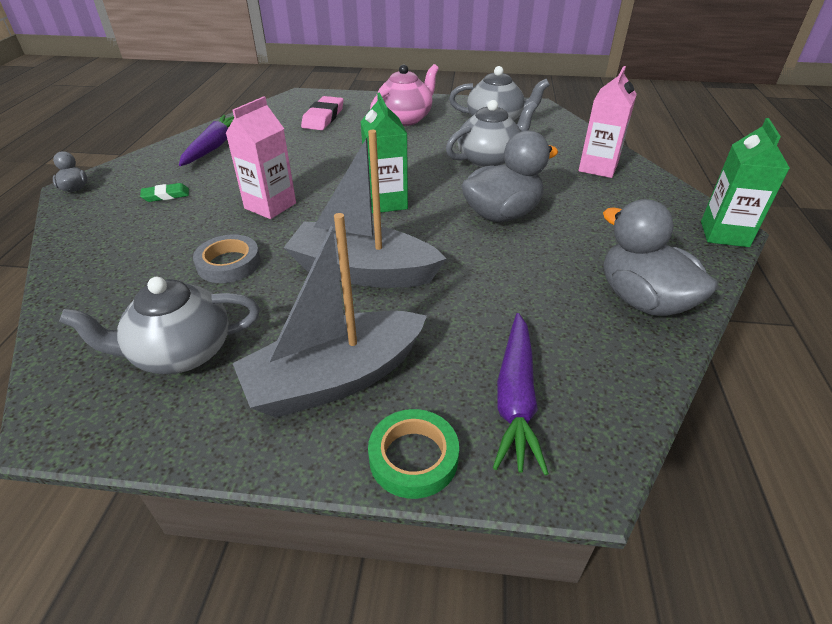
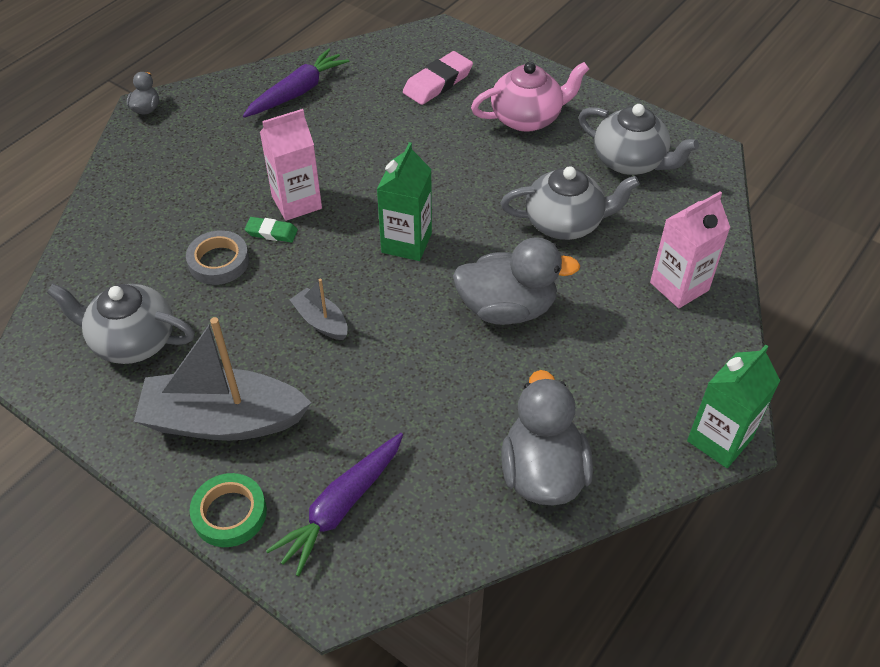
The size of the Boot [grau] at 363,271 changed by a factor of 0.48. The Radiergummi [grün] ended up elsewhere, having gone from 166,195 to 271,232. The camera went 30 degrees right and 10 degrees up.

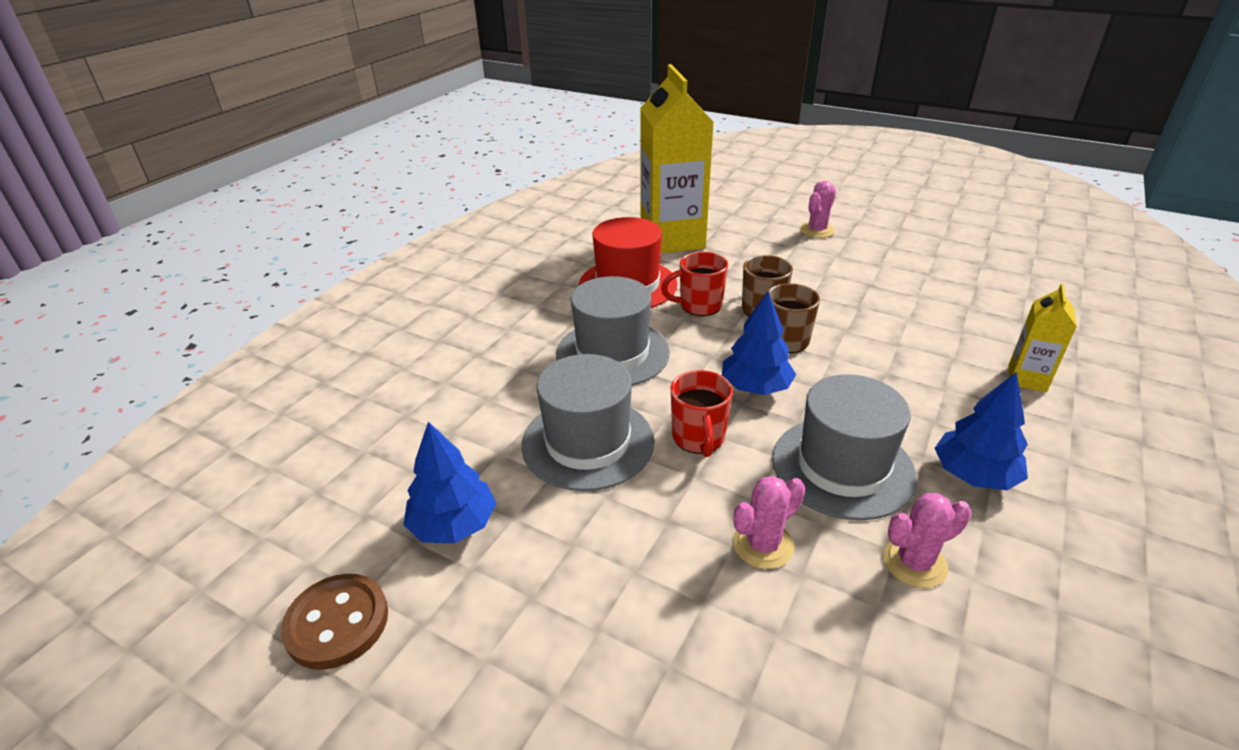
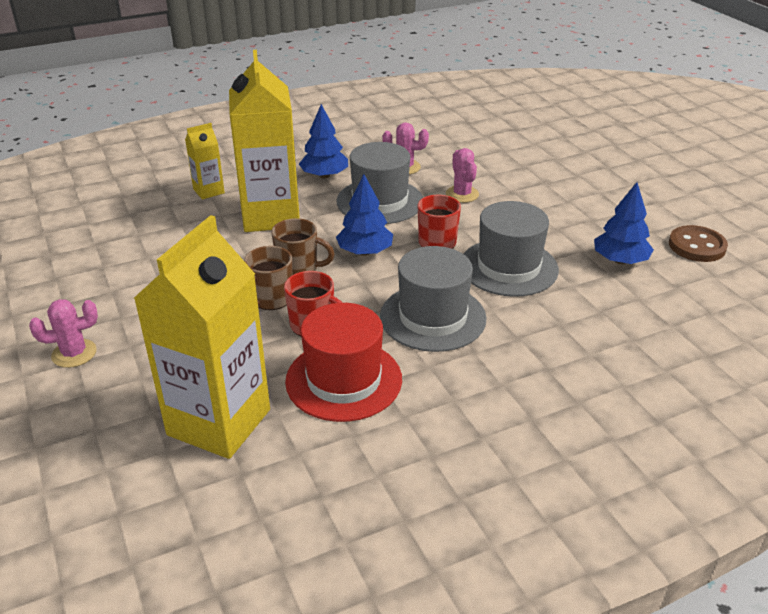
The Kaktus [rosa] at 763,545 ended up facing another way, 75 degrees clockwise from before. The second view gained the Getränkekarton [gelb] at 271,216. The camera went 145 degrees left and 0 degrees up.

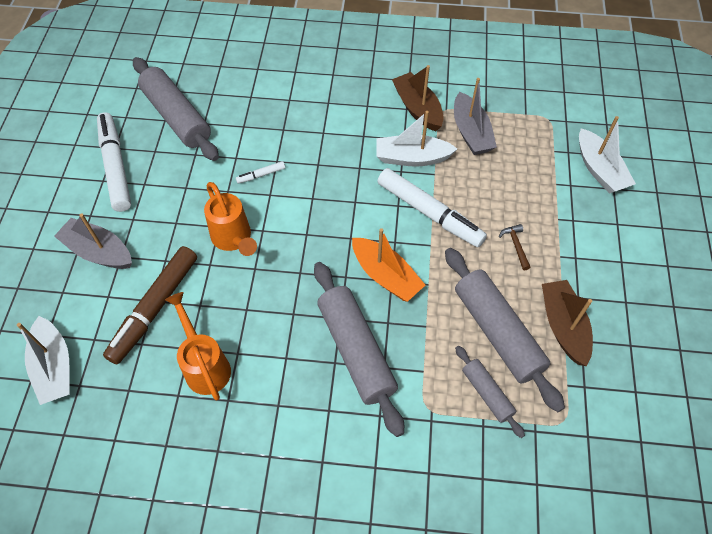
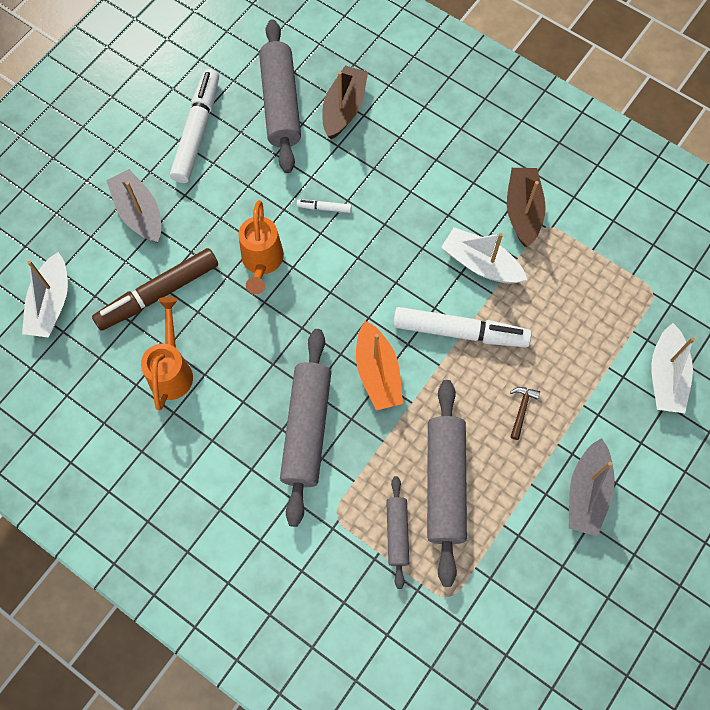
The Boot [grau] ended up elsewhere, having gone from 471,133 to 587,492. The Filzstift [weiß] at 429,213 ended up facing another way, 60 degrees counterclockwise from before. The Boot [braun] ended up elsewhere, having gone from 563,326 to 344,109. The camera went 30 degrees right and 10 degrees up.

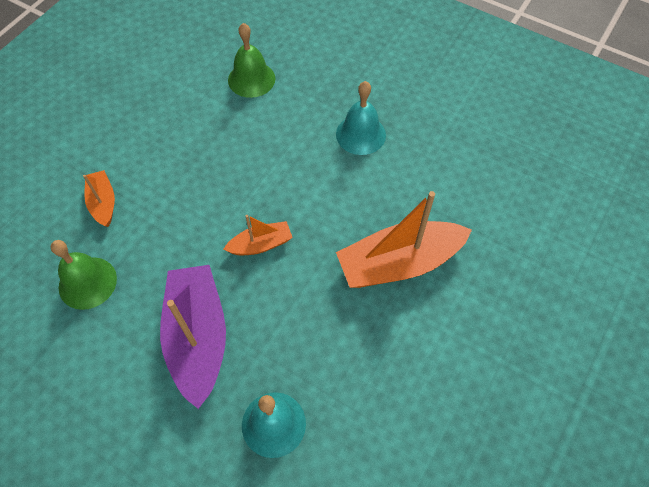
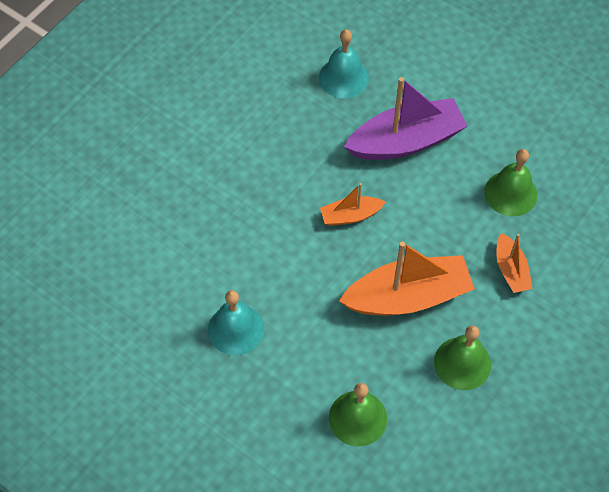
The Boot [orange] ended up elsewhere, having gone from 399,263 to 408,296. The Boot [lila] at 198,337 ended up facing another way, 105 degrees counterclockwise from before. The second view gained the Glocke [grün] at 462,363. The camera went 175 degrees left and 0 degrees up.

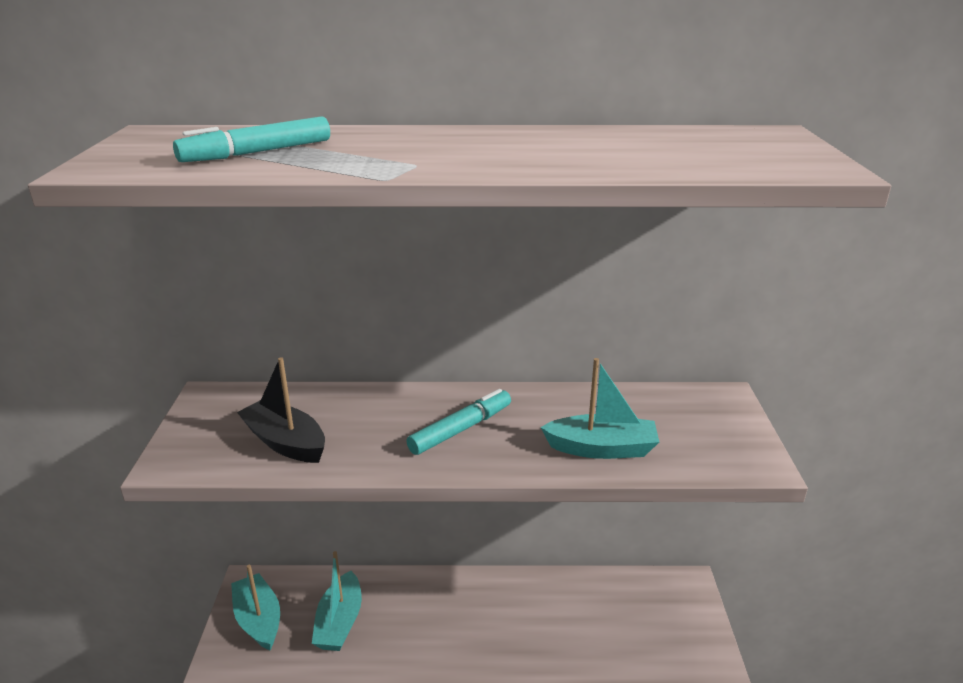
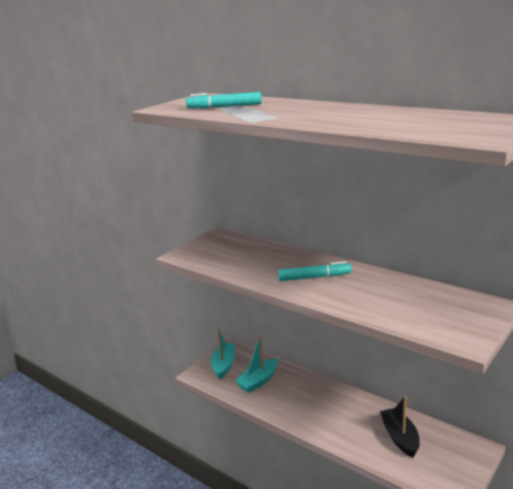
The Boot [schwarz] ended up elsewhere, having gone from 285,442 to 400,437. The second view lost the Boot [türkis] at 601,448. The camera went 40 degrees right and 5 degrees down.

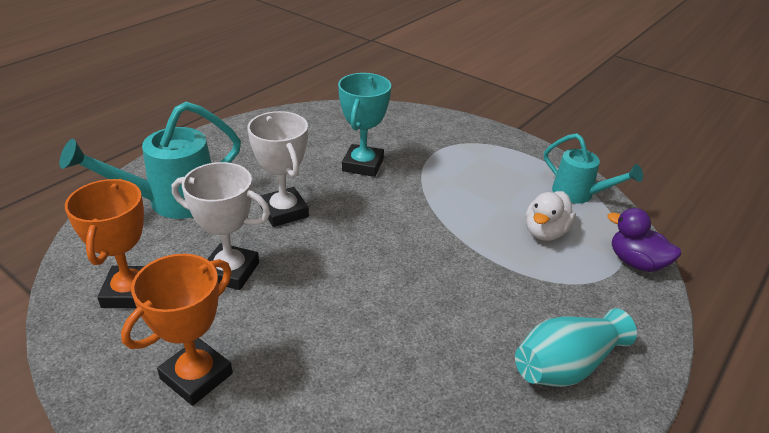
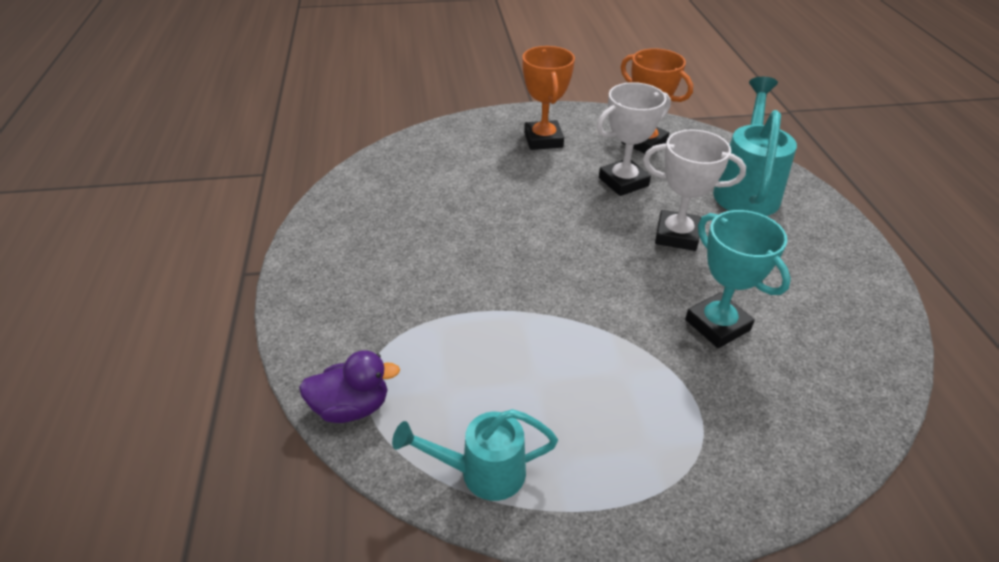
The second view lost the Ente [weiß] at 545,232. The second view lost the Vase [türkis] at 566,366. The camera went 135 degrees right and 5 degrees up.

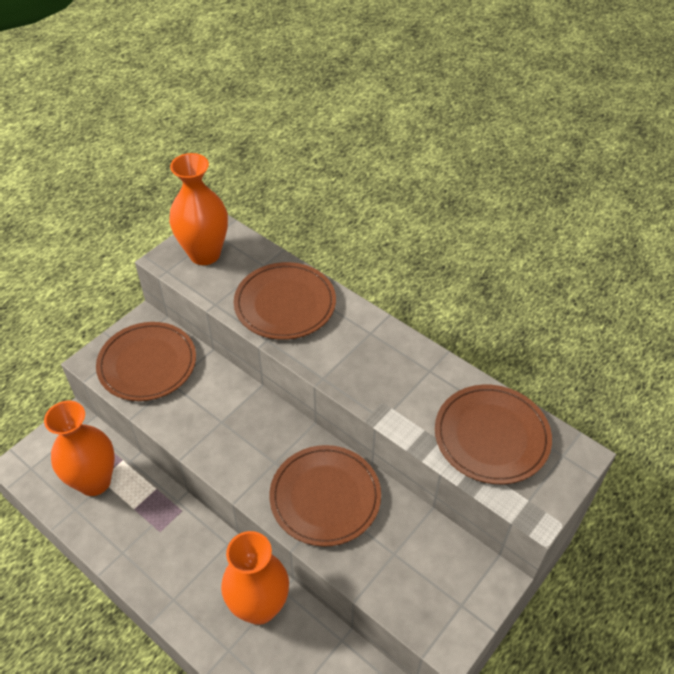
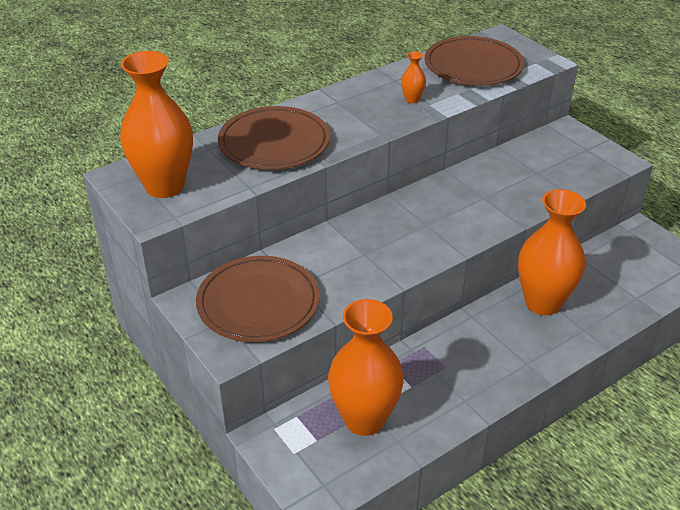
The second view lost the Teller [braun] at 325,497. The second view gained the Vase [orange] at 412,99. The camera went 75 degrees left and 10 degrees down.

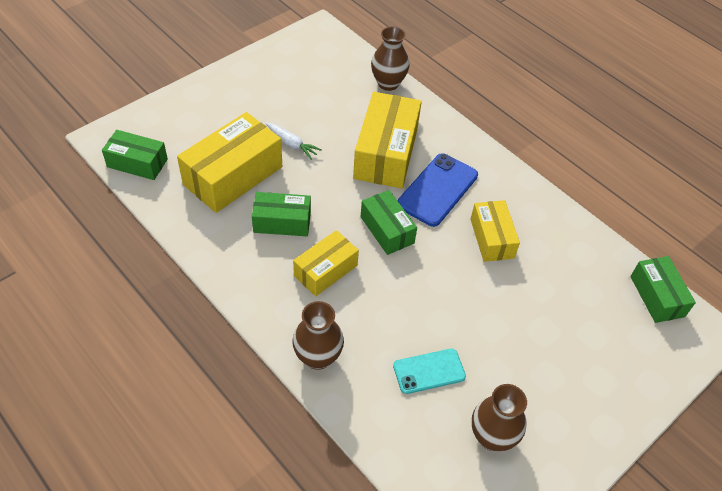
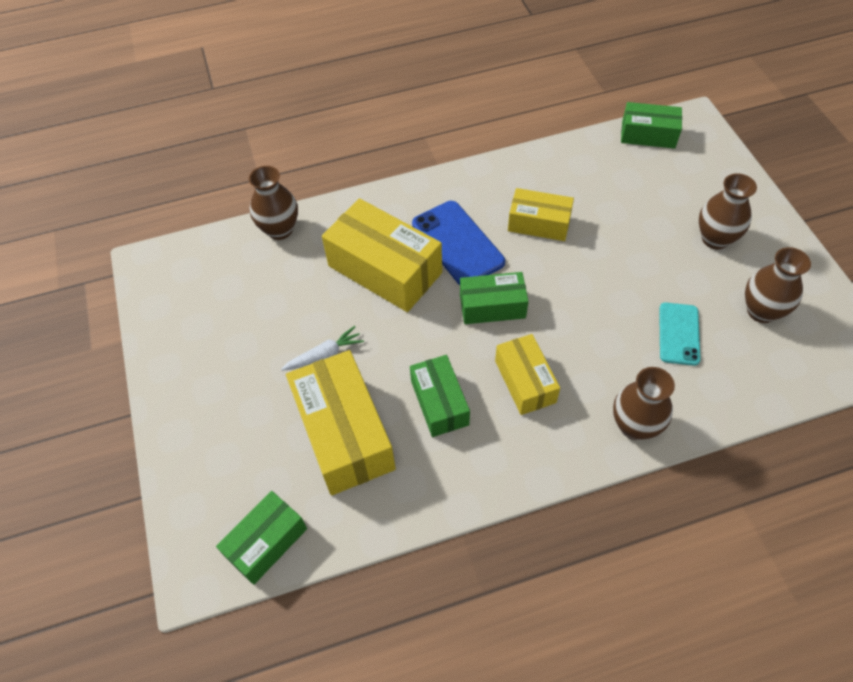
The Schachtel [grün] at 282,222 ended up facing another way, 45 degrees counterclockwise from before. The second view gained the Vase [braun] at 715,239. The camera went 60 degrees left and 5 degrees up.

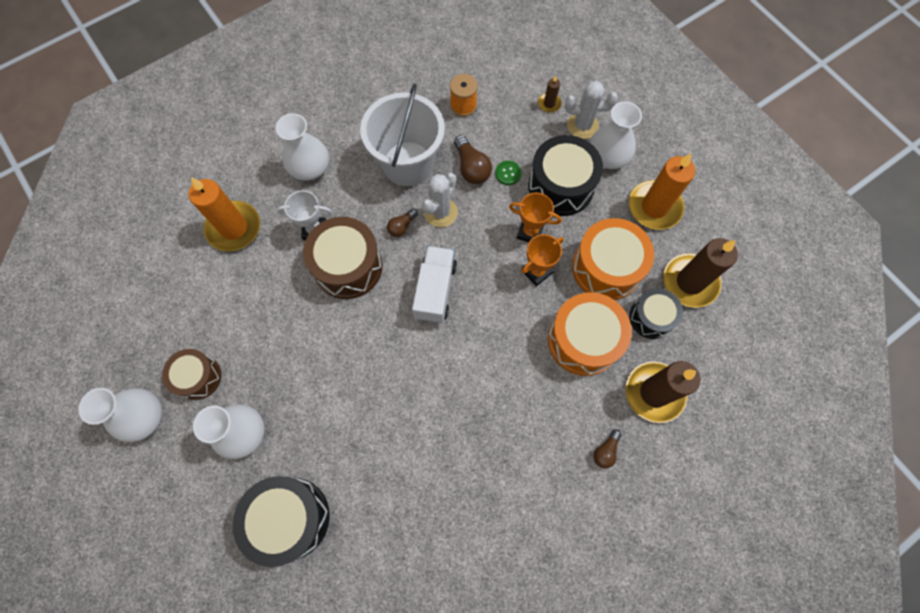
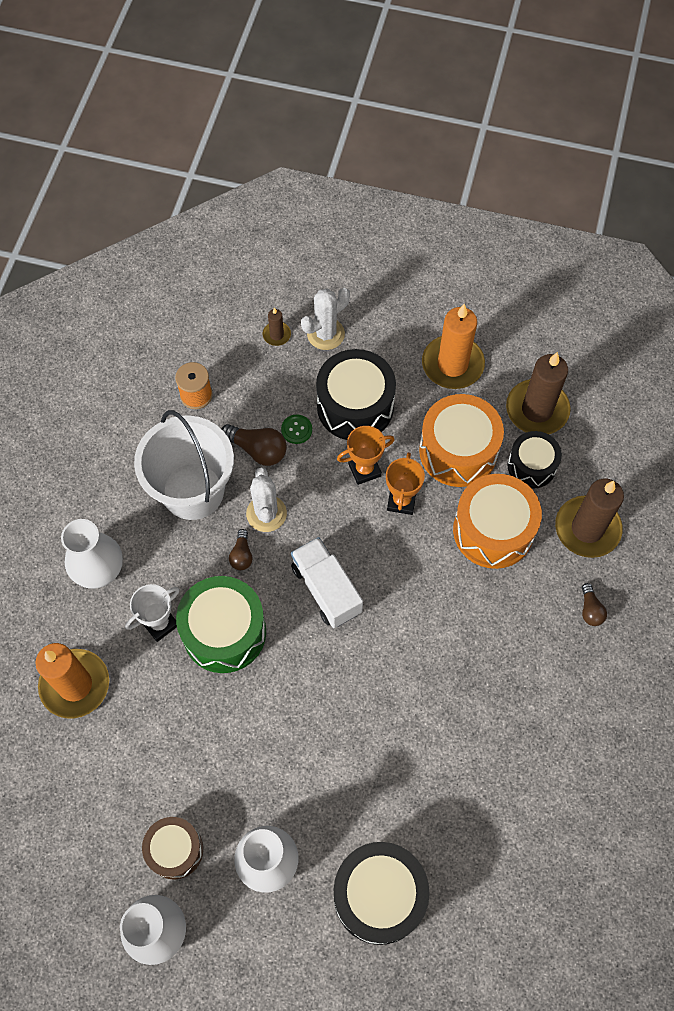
The second view lost the Vase [weiß] at 607,156. What was the Trommel [braun] at 348,266 turned into the Trommel [grün] at 224,632. The camera went 40 degrees left and 5 degrees down.

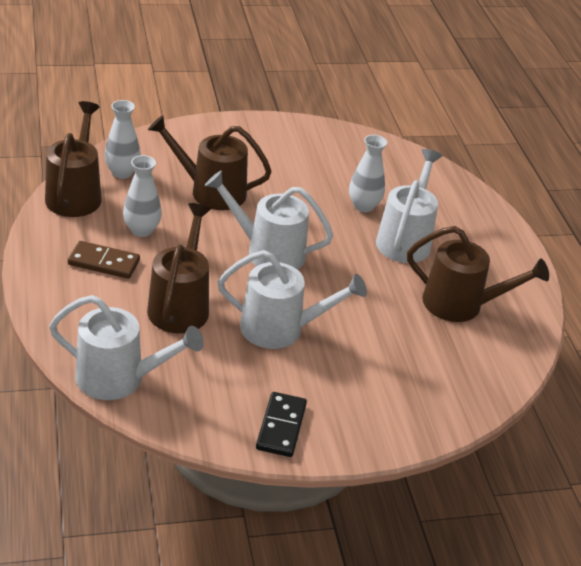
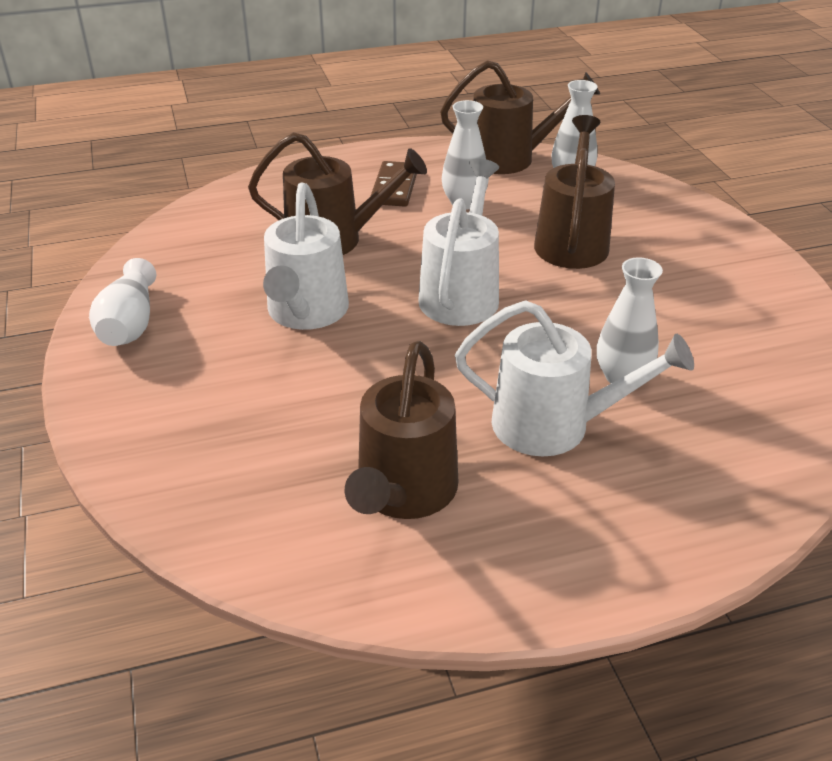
The second view lost the Gießkanne [weiß] at 120,378. Where the Dominostein [schwarz] stood at 281,427, the Vase [weiß] came to stand at 130,323. The camera went 90 degrees right and 0 degrees up.

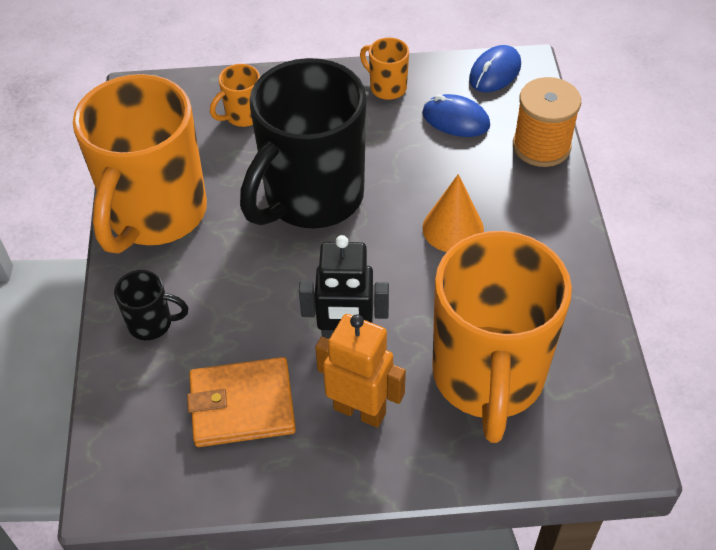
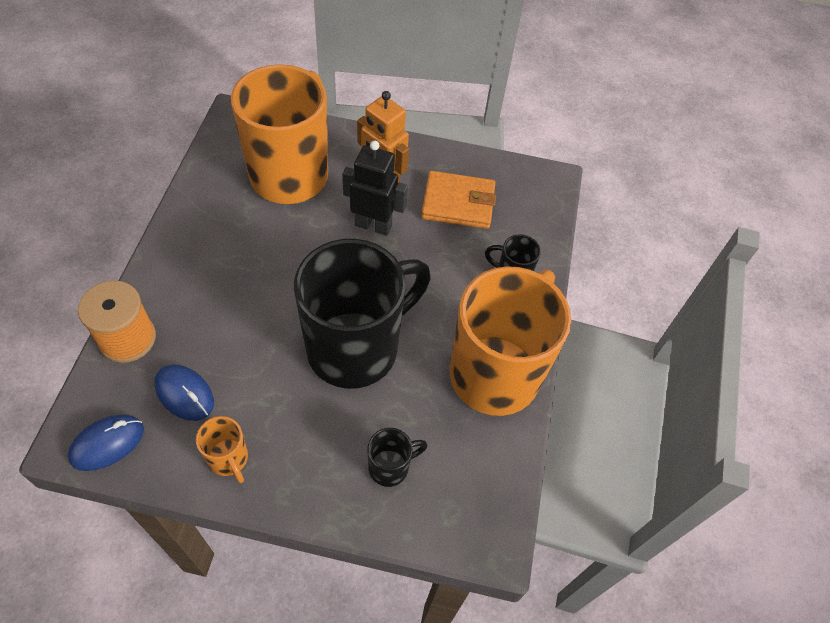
What was the Tasse [orange] at 242,116 turned into the Tasse [schwarz] at 390,467. The second view lost the Kegel [orange] at 453,228. The camera went 170 degrees left and 5 degrees up.

